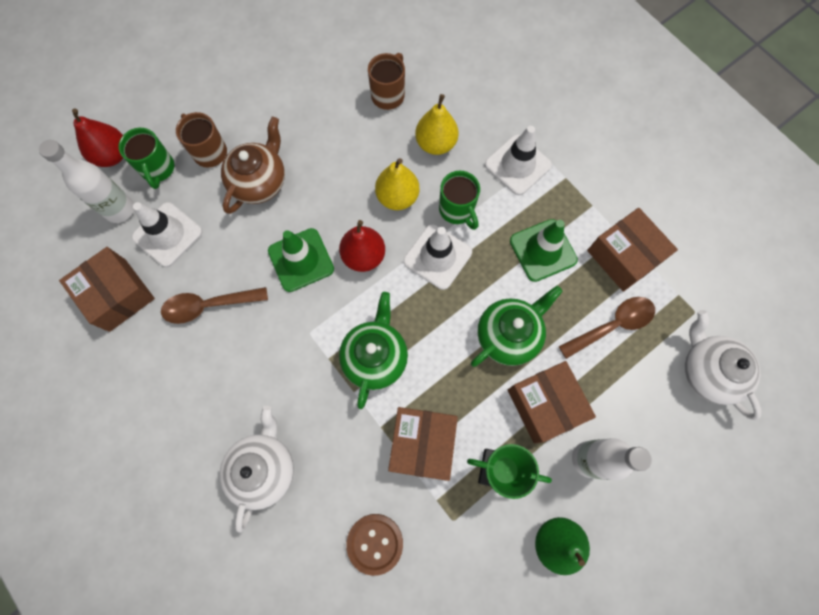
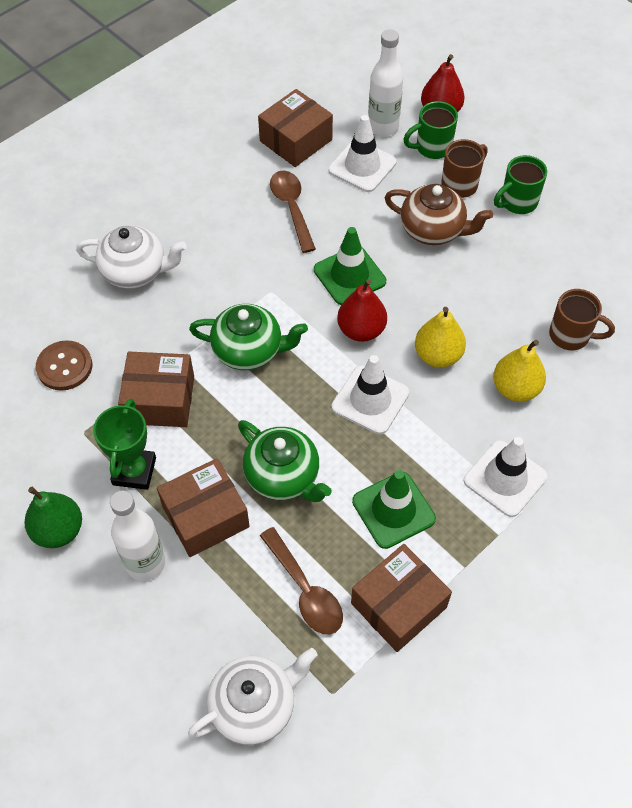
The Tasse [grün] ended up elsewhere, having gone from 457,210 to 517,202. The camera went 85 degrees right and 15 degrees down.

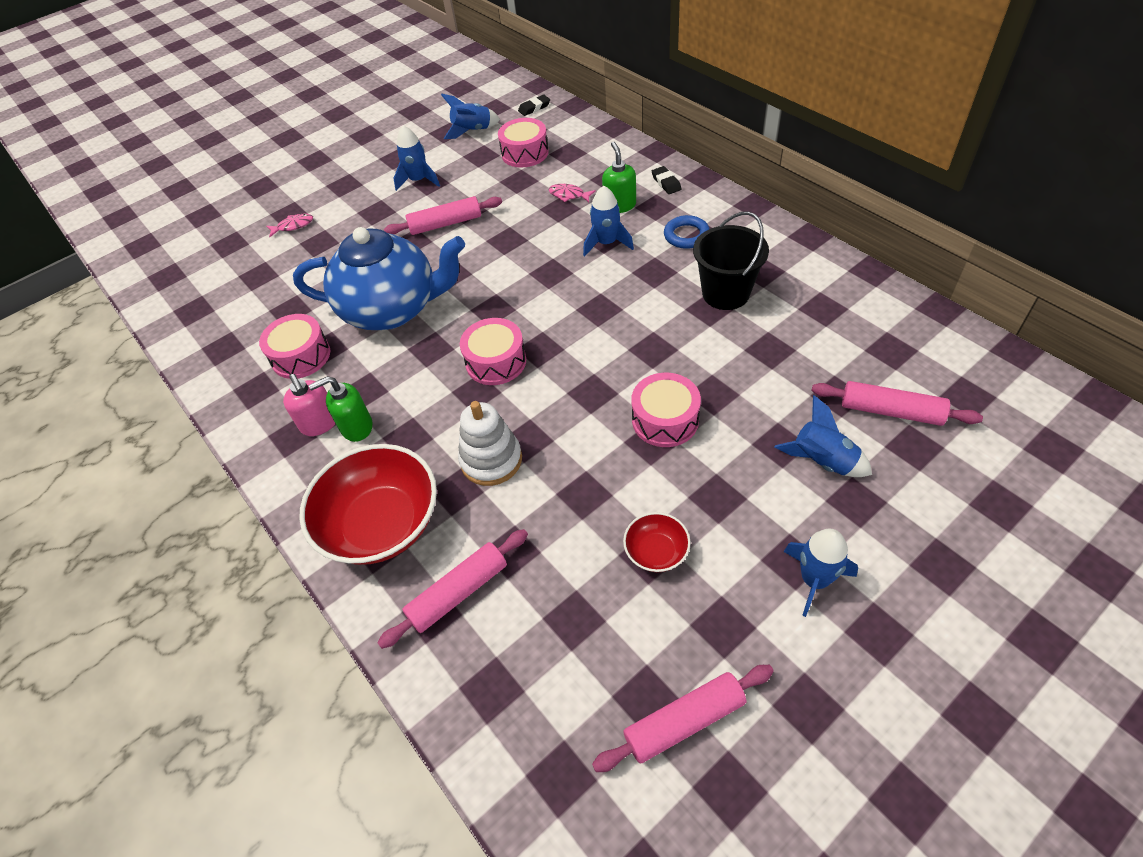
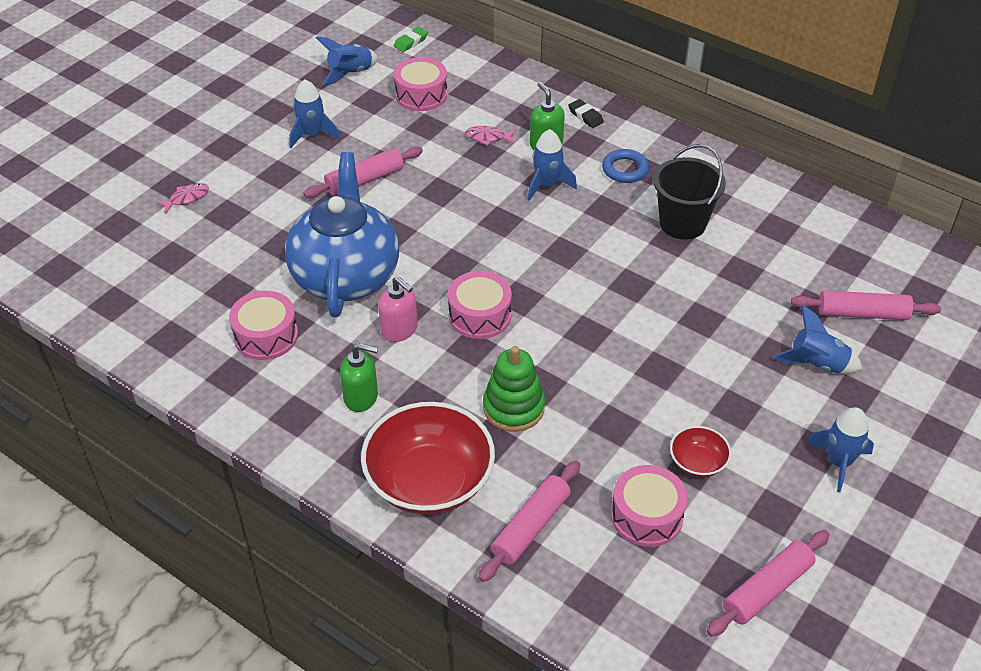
What was the Radiergummi [schwarz] at 534,108 turned into the Radiergummi [grün] at 410,42. The Teekanne [blau] at 392,309 ended up facing another way, 75 degrees counterclockwise from before. The Trommel [rosa] ended up elsewhere, having gone from 665,420 to 646,516. The Seifenspender [rosa] ended up elsewhere, having gone from 320,423 to 399,330. The Seifenspender [grün] at 356,427 ended up facing another way, 135 degrees counterclockwise from before. What was the Stapelspielzeug [weiß] at 491,460 turned into the Stapelspielzeug [grün] at 513,408. The camera went 20 degrees left and 5 degrees down.

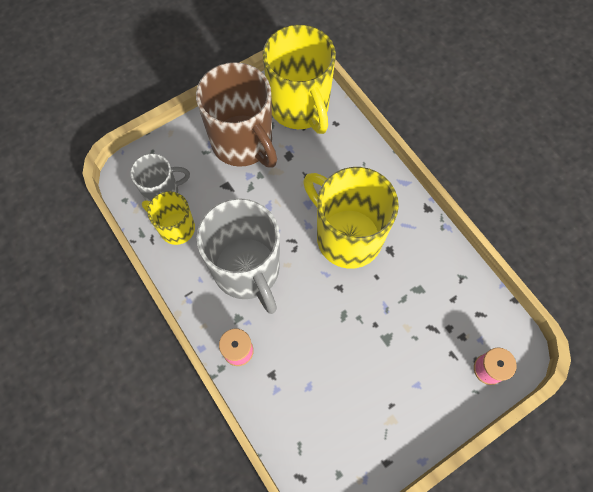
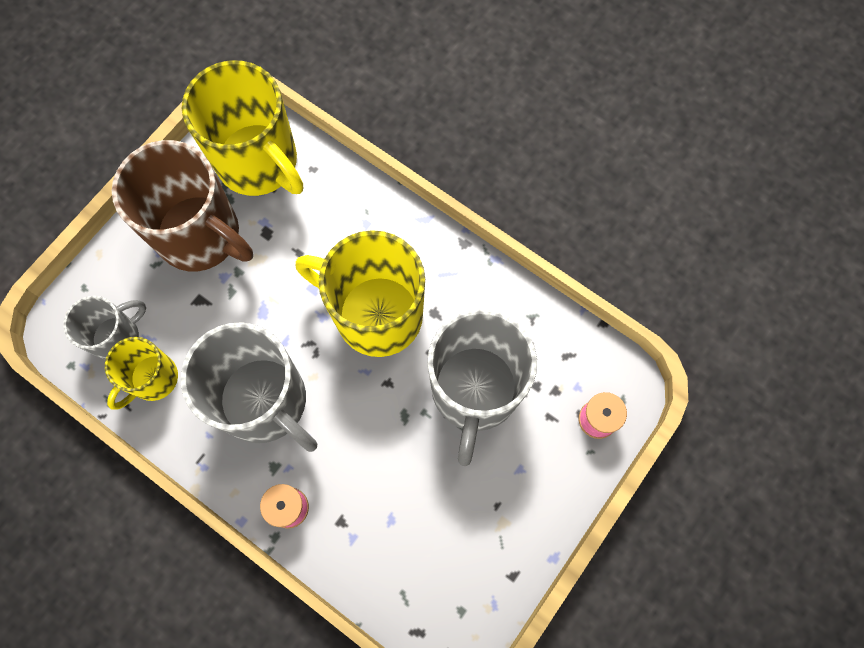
The Tasse [gelb] at 176,228 ended up facing another way, 60 degrees counterclockwise from before. The second view gained the Tasse [grau] at 474,391. The camera went 20 degrees left and 5 degrees up.

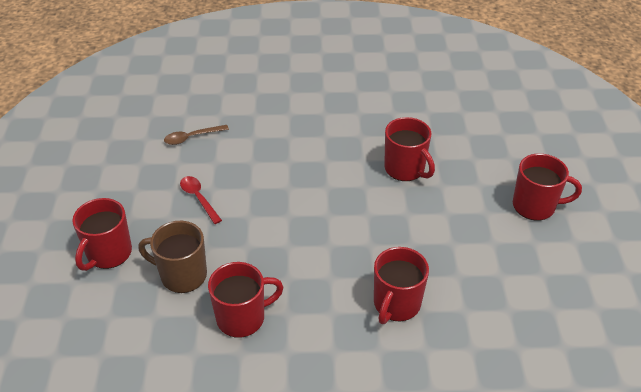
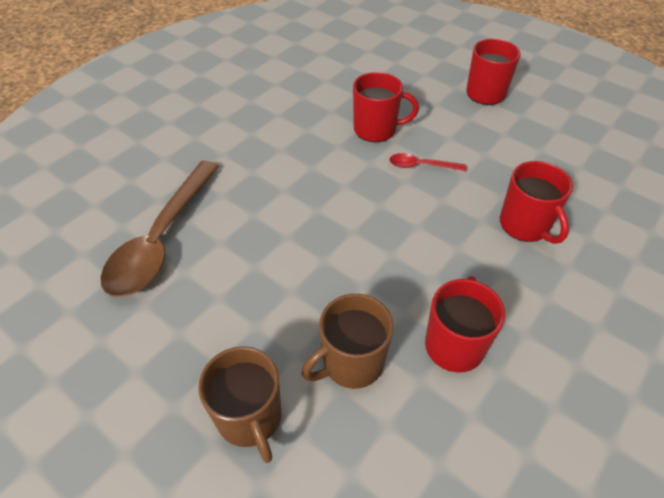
The size of the Löffel [braun] at 191,137 changed by a factor of 2.24. The Löffel [rot] ended up elsewhere, having gone from 198,198 to 421,166. What was the Tasse [rot] at 108,254 turned into the Tasse [braun] at 250,418. The camera went 50 degrees left and 5 degrees up.

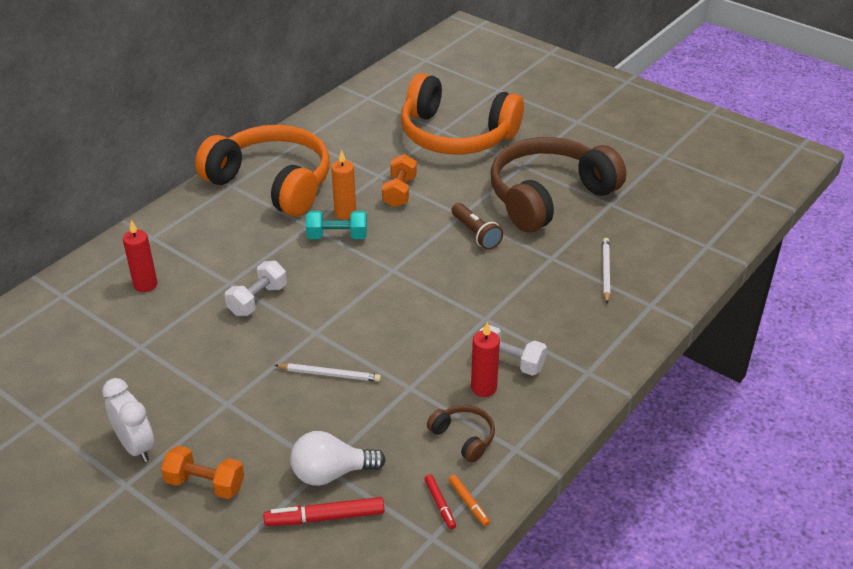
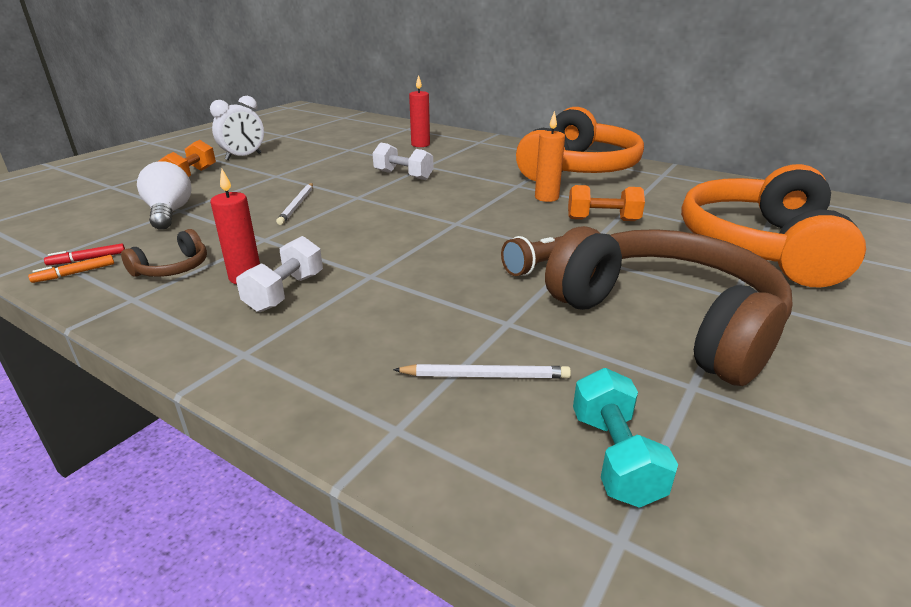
The Hantel [türkis] ended up elsewhere, having gone from 337,236 to 615,457. The second view lost the Filzstift [rot] at 325,517. The camera went 85 degrees right and 10 degrees down.

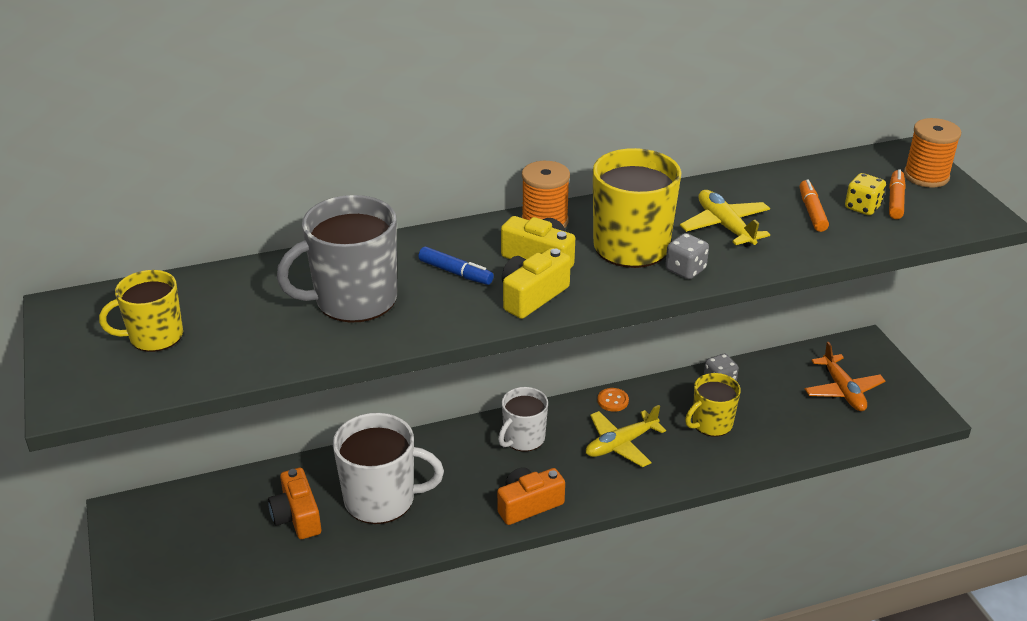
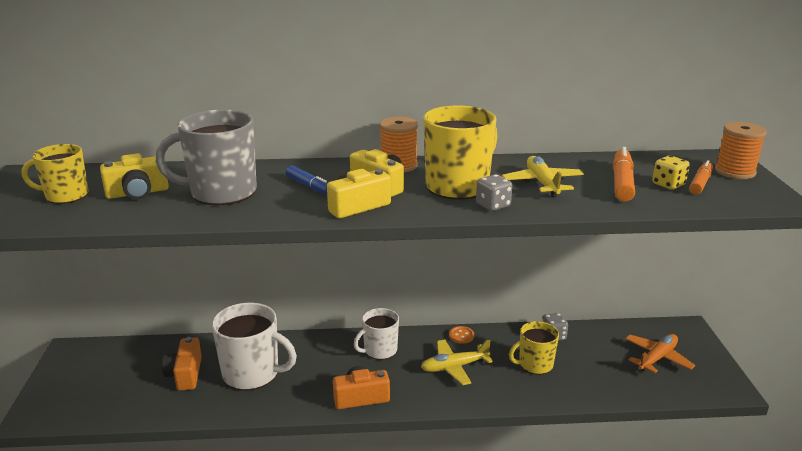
The size of the Filzstift [orange] at 812,211 changed by a factor of 1.50. The Flugzeug [orange] at 842,390 ended up facing another way, 135 degrees counterclockwise from before. The second view gained the Kamera [gelb] at 137,193. The camera went 15 degrees right and 10 degrees down.

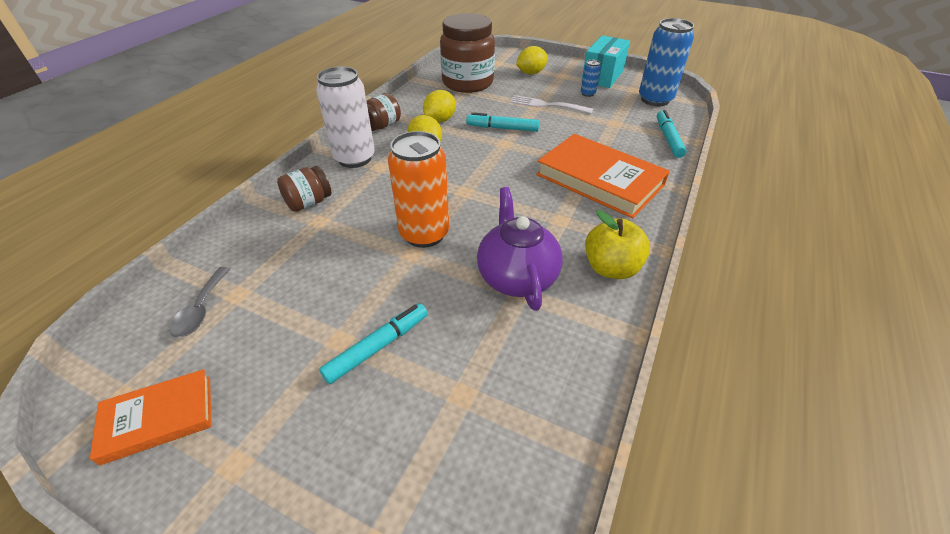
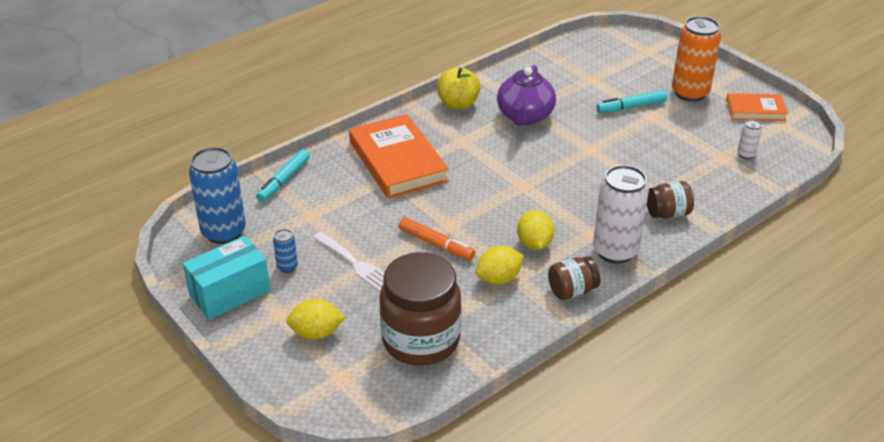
What was the Filzstift [türkis] at 502,128 turned into the Filzstift [orange] at 436,244. The Dose [orange] ended up elsewhere, having gone from 424,234 to 690,93. Where the Löffel [grau] stood at 201,309, the Dose [weiß] came to stand at 746,154. The camera went 155 degrees left and 5 degrees down.

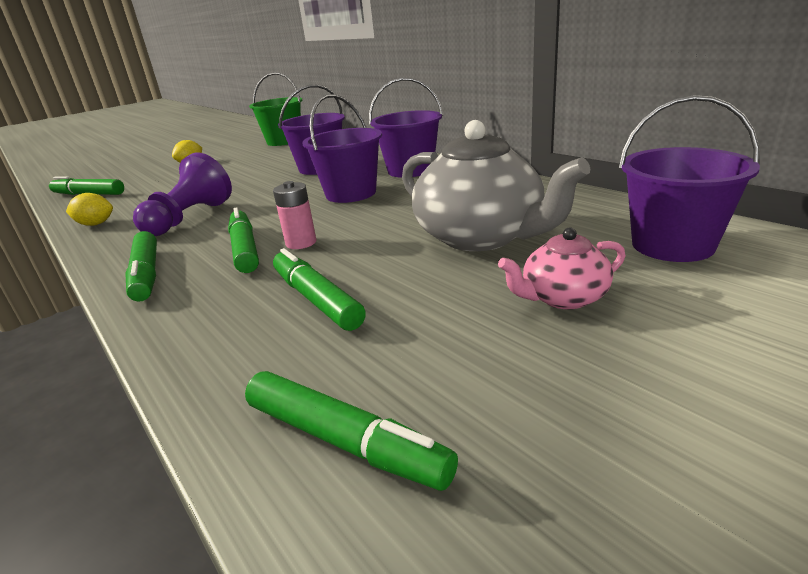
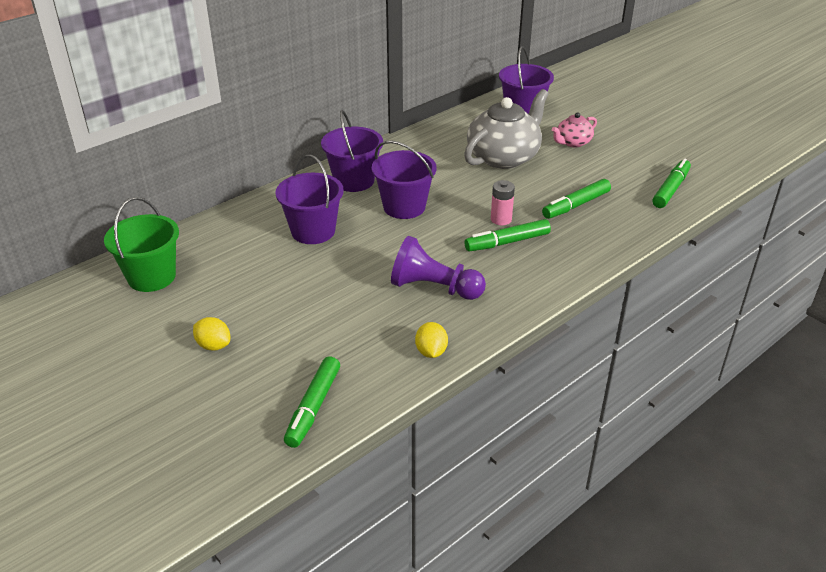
The Teekanne [rosa] at 563,297 ended up facing another way, 75 degrees clockwise from before. The second view lost the Filzstift [grün] at 146,274. The camera went 95 degrees left and 10 degrees up.

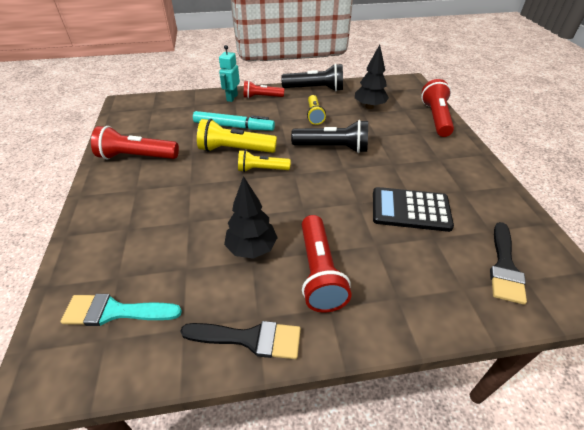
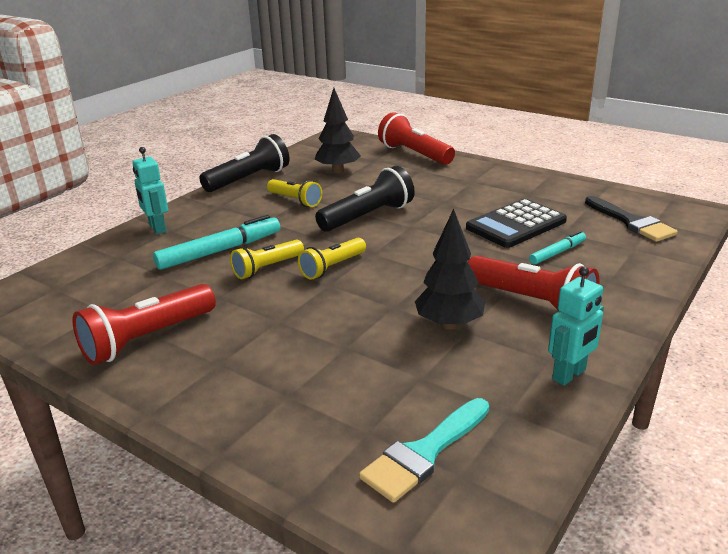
The second view lost the Taschenlampe [rot] at 262,97. The size of the Taschenlampe [gelb] at 235,150 changed by a factor of 0.64. Where the Pinsel [schwarz] stood at 250,339, the Roboter [türkis] came to stand at 569,375. The second view gained the Filzstift [türkis] at 557,253. The camera went 45 degrees left and 15 degrees down.

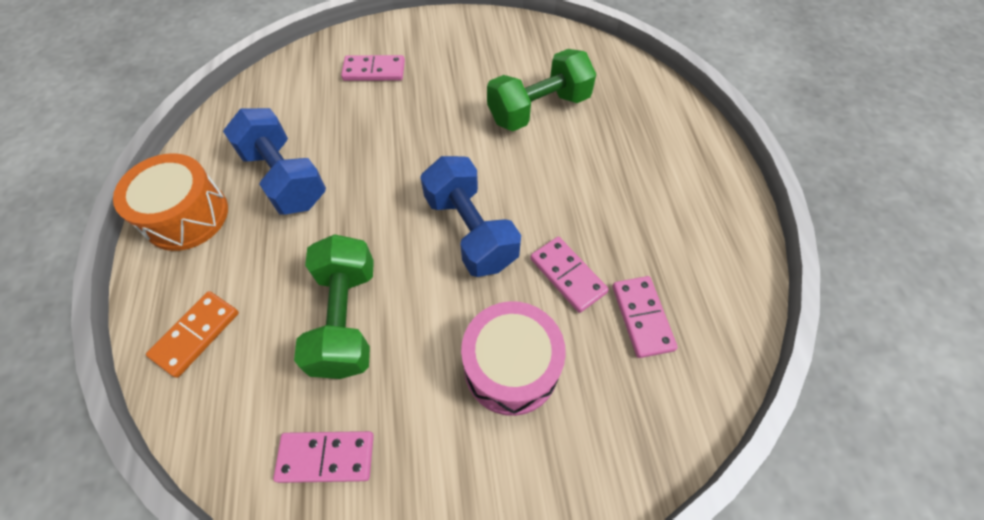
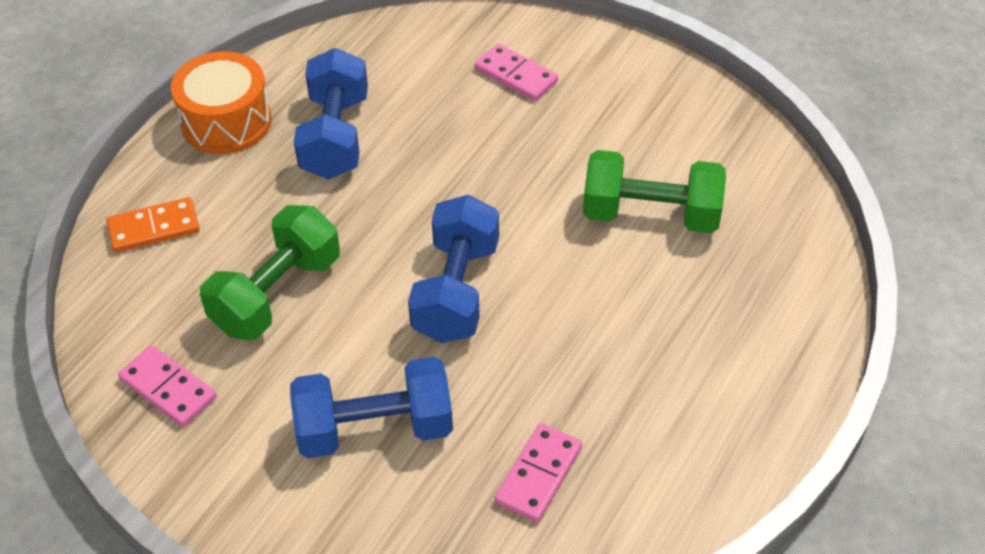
The second view lost the Dominostein [rosa] at 567,275. Where the Trommel [rosa] stood at 511,367, the Hantel [blau] came to stand at 375,428. The camera went 40 degrees right and 10 degrees down.

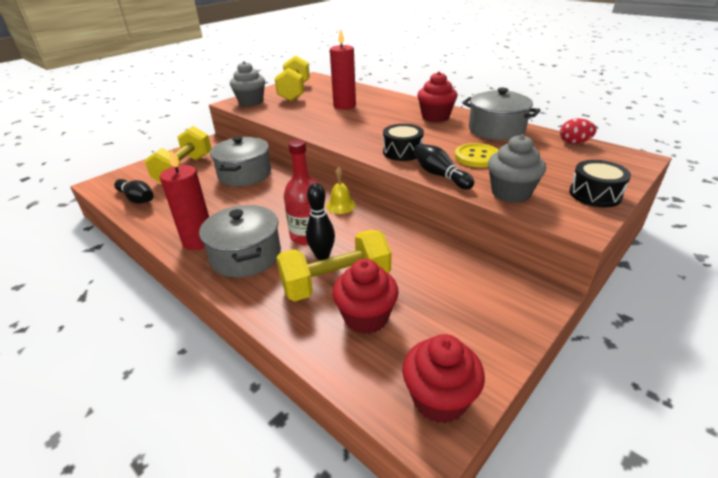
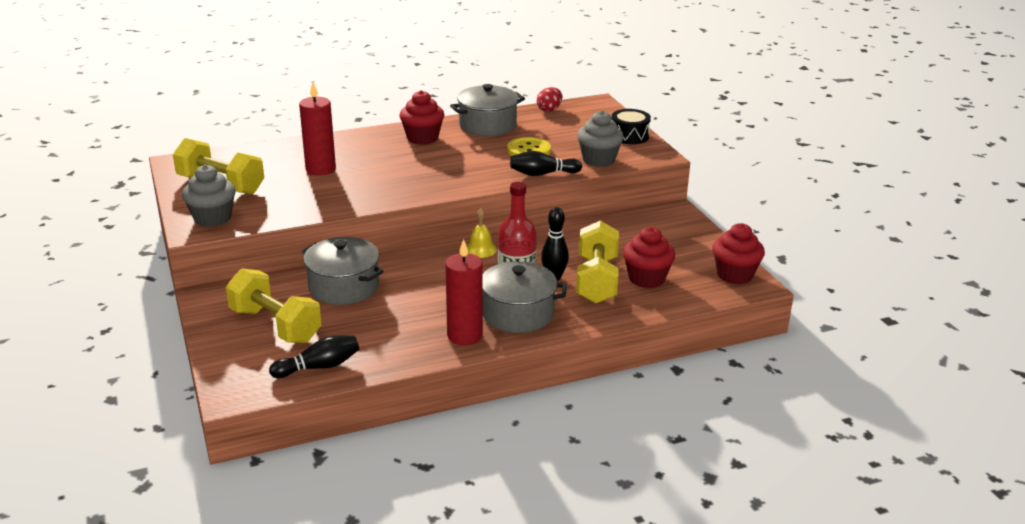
The second view lost the Trommel [schwarz] at 402,152. The camera went 65 degrees left and 5 degrees down.

